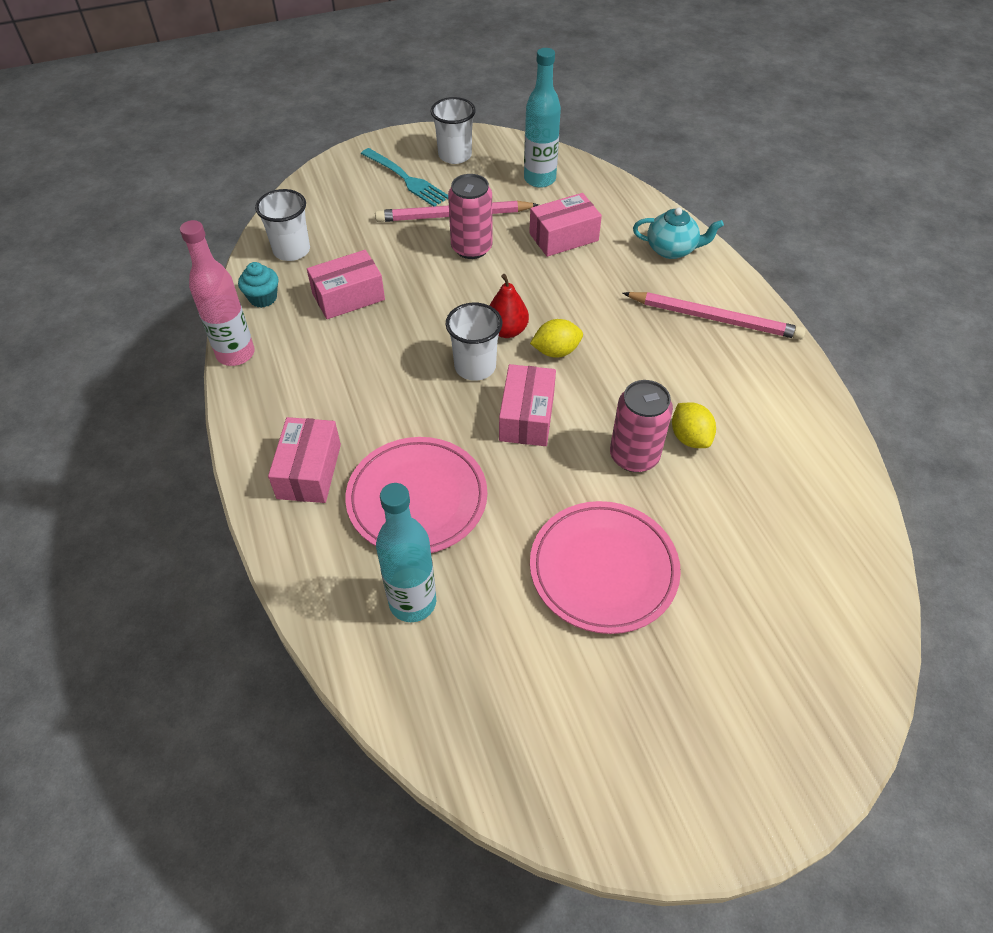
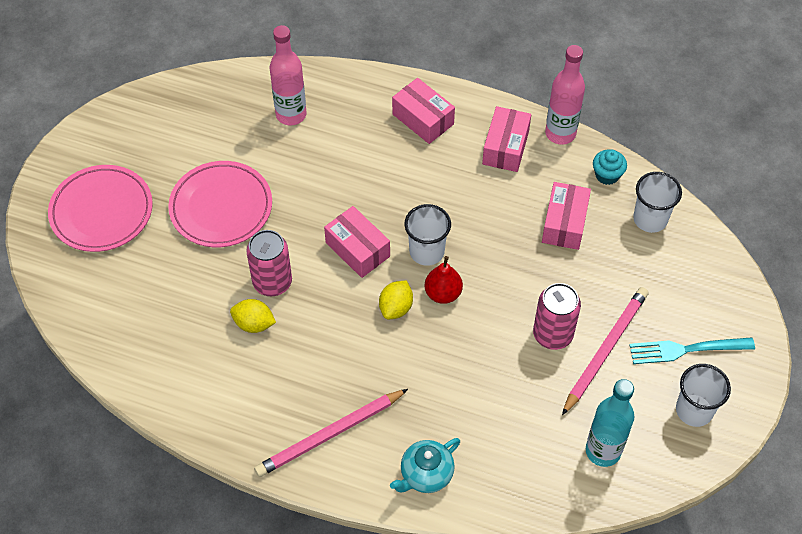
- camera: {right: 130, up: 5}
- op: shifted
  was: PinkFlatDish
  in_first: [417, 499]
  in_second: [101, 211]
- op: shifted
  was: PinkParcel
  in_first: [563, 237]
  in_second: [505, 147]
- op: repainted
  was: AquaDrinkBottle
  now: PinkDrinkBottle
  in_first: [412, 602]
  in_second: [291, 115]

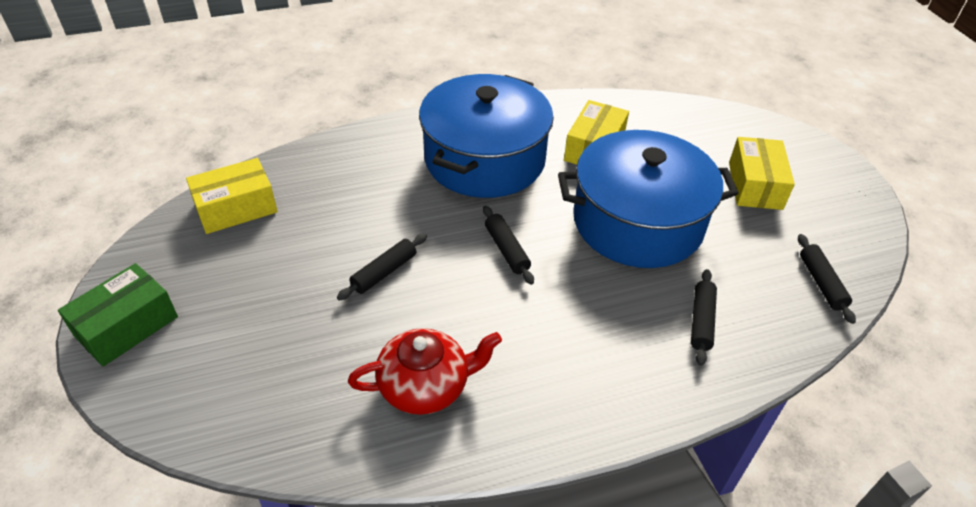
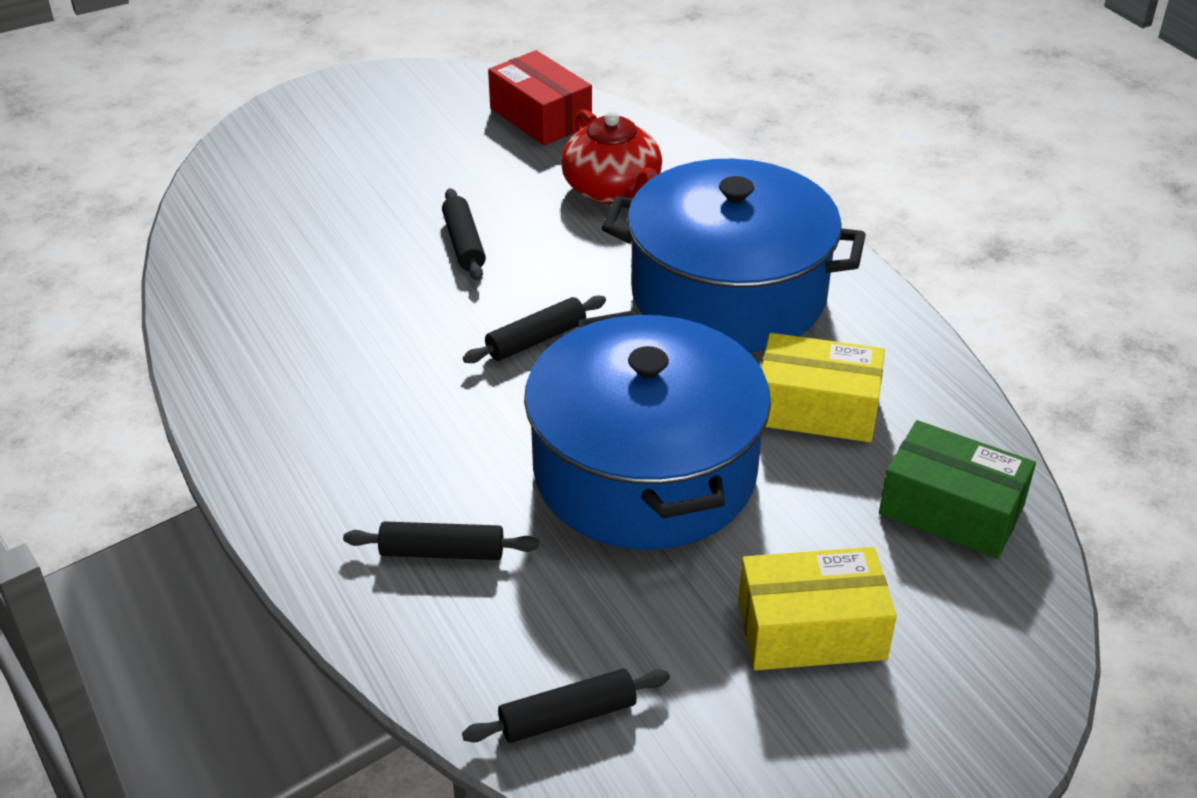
- camera: {right: 80, up: -5}
- op: shifted
  was: GreenParcel
  in_first: [126, 326]
  in_second: [951, 510]
- op: shifted
  was: ScarletTeapot
  in_first: [425, 385]
  in_second: [612, 190]
- op: repainted
  was: YellowParcel
  now: ScarletParcel
  in_first: [236, 208]
  in_second: [540, 117]
- op: rotated
  was: JetBlackPastryRoller
  in_first: [384, 272]
  in_second: [464, 243]
  clockwise: 45

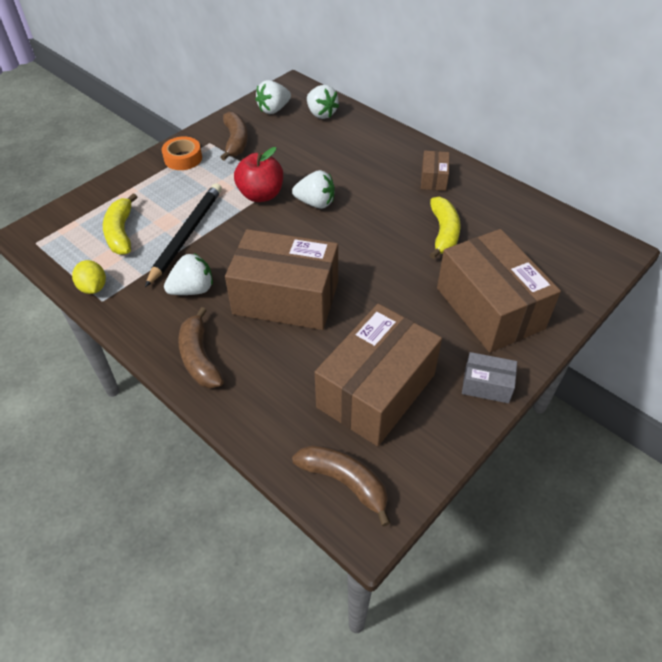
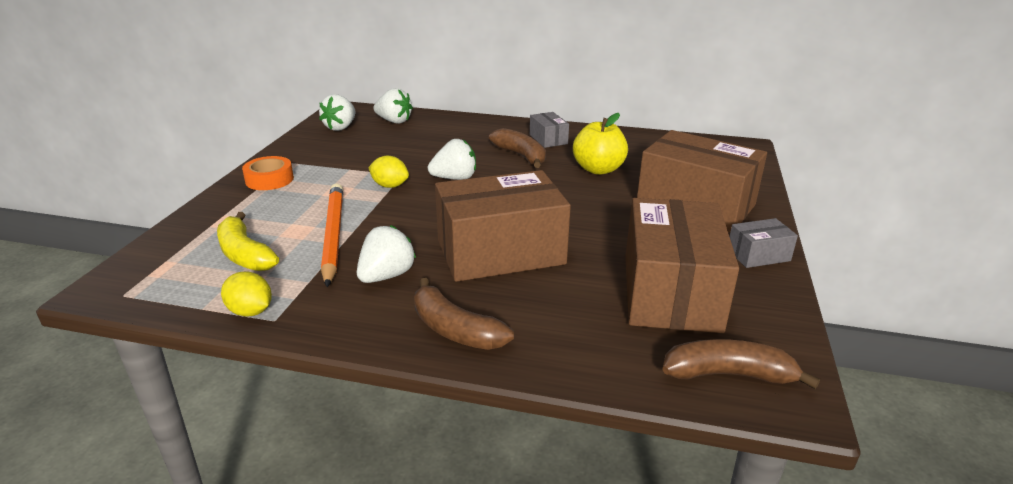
- camera: {right: -30, up: -20}
- op: shifted
  was: RussetBanana
  in_first: [236, 142]
  in_second: [521, 156]
- op: swapped
  was: ScarletToyApple
  now: YellowLemon
  in_first: [261, 195]
  in_second: [390, 186]
- op: swapped
  was: YellowBanana
  now: YellowToyApple
  in_first: [443, 233]
  in_second: [598, 169]
- op: repainted
  was: JetBlackLeadPencil
  now: OrangeLeadPencil
  in_first: [186, 235]
  in_second: [333, 235]
- op: repainted
  was: RussetParcel
  now: GrayParcel
  in_first: [433, 179]
  in_second: [548, 139]

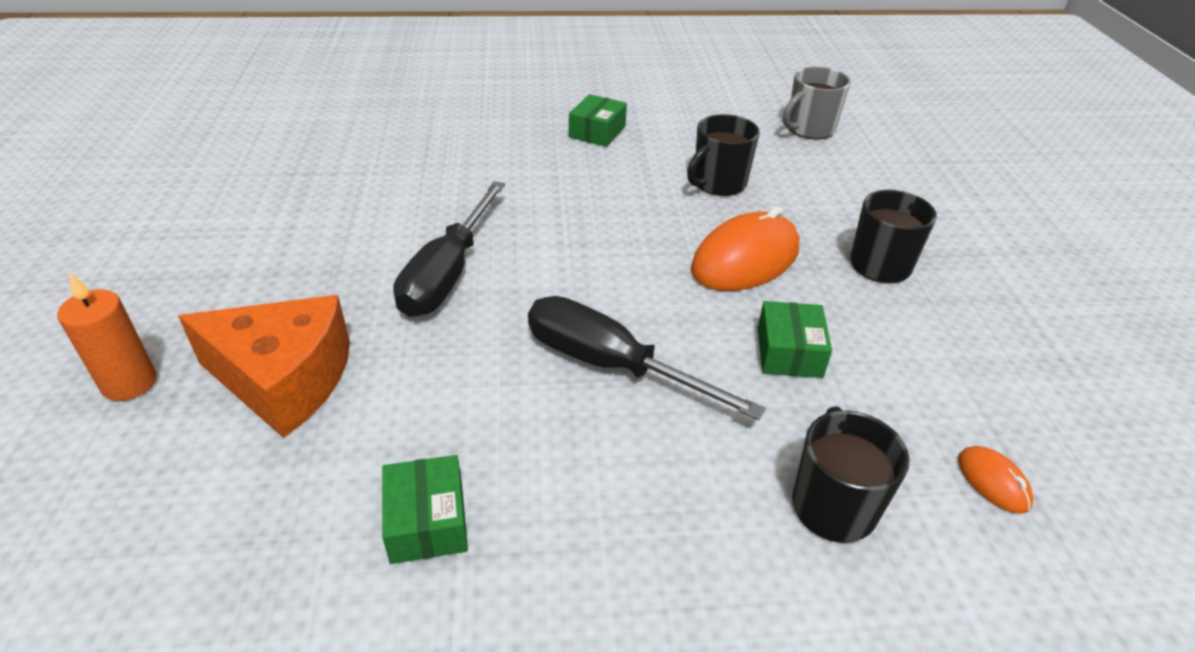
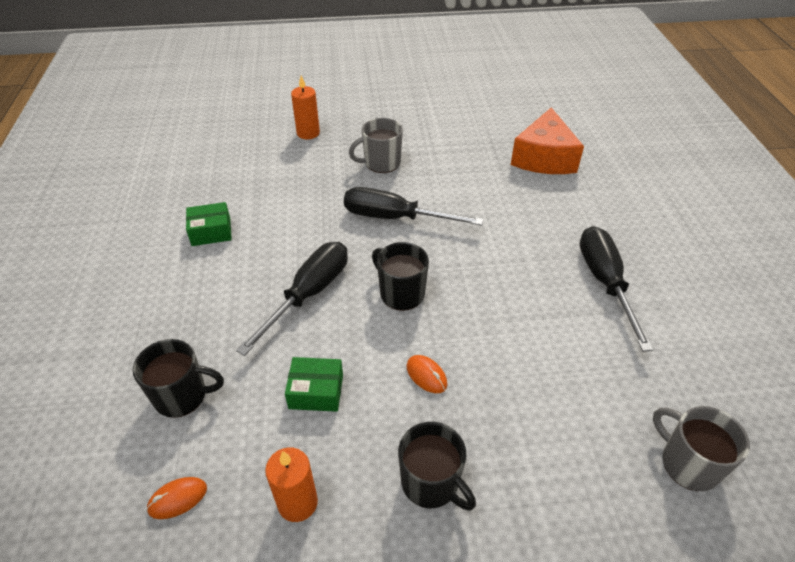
- camera: {right: 90, up: 5}
- op: new
  now: OrangePillarCandle
  in_second: [297, 503]
- op: new
  now: GrayTeaMug
  in_second: [381, 163]
- op: shifted
  was: OrangeCheese
  in_first: [284, 380]
  in_second: [544, 158]
- op: shifted
  was: JetBlackTeaMug
  in_first: [718, 183]
  in_second: [401, 293]
- op: swapped
  was: GreenParcel
  now: JetBlackFlatScrewdriver
  in_first: [597, 132]
  in_second: [605, 282]
- op: scaled
  was: OrangeMouse
  in_first: [745, 260]
  in_second: [426, 375]
  ratio: 0.46

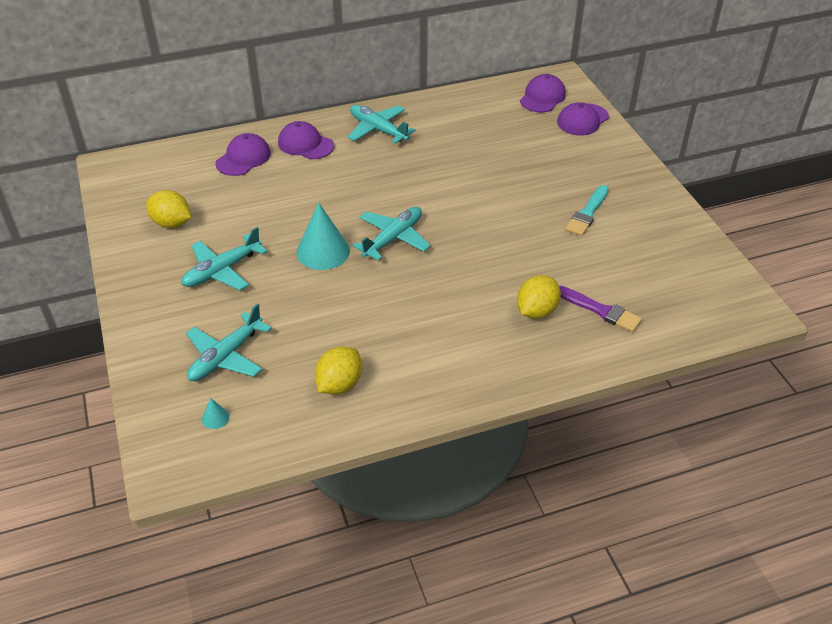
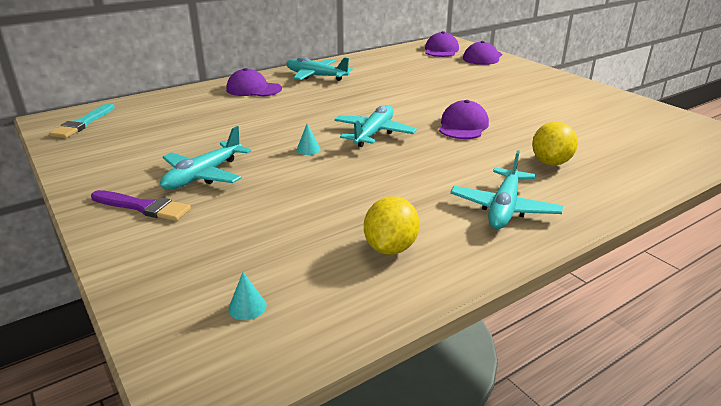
- camera: {right: -15, up: -15}
- op: gone
  was: YellowLemon
  in_first: [172, 223]
- op: shifted
  was: AquaToyPlane
  in_first: [226, 356]
  in_second: [504, 208]
- op: shifted
  was: RoyalPurpleCap
  in_first: [243, 158]
  in_second: [463, 126]
- op: shifted
  was: RoyalPurplePaintBrush
  in_first: [600, 310]
  in_second: [143, 207]
- op: shifted
  was: AquaPaintBrush
  in_first: [587, 213]
  in_second: [83, 123]
- op: scaled
  was: AquaConeShape
  in_first: [323, 251]
  in_second: [308, 149]
  ratio: 0.43

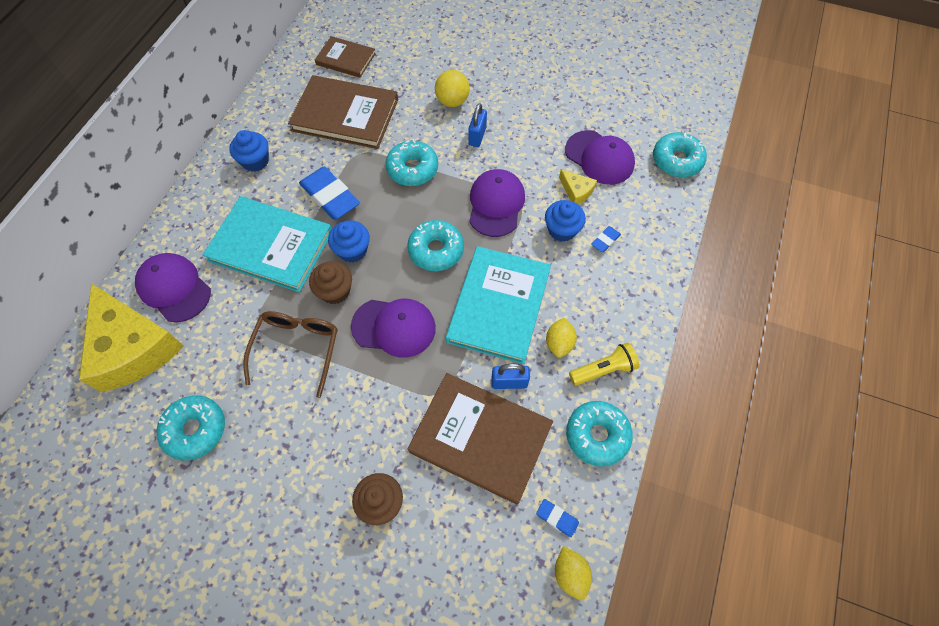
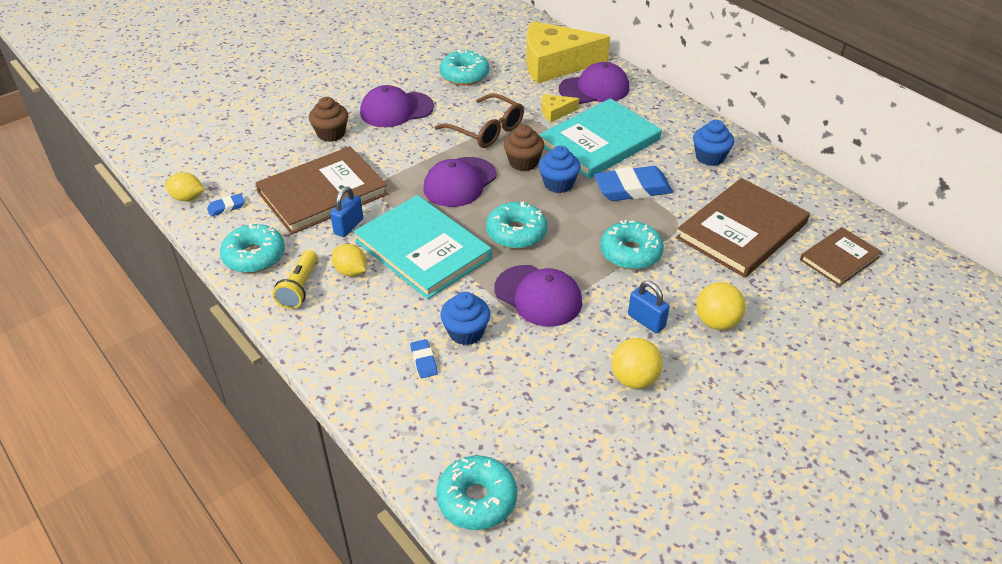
- camera: {right: 120, up: -20}
- op: new
  now: YellowBall
  in_second: [634, 379]
- op: shifted
  was: YellowCheese
  in_first: [576, 191]
  in_second: [555, 112]
- op: shifted
  was: RoyalPurpleCap
  in_first: [599, 157]
  in_second: [396, 110]

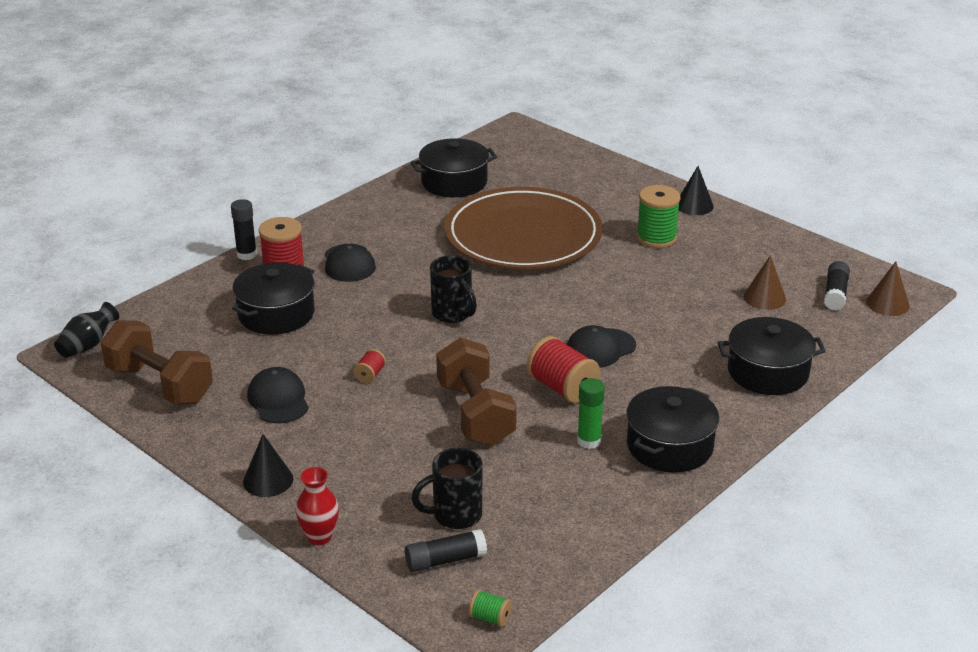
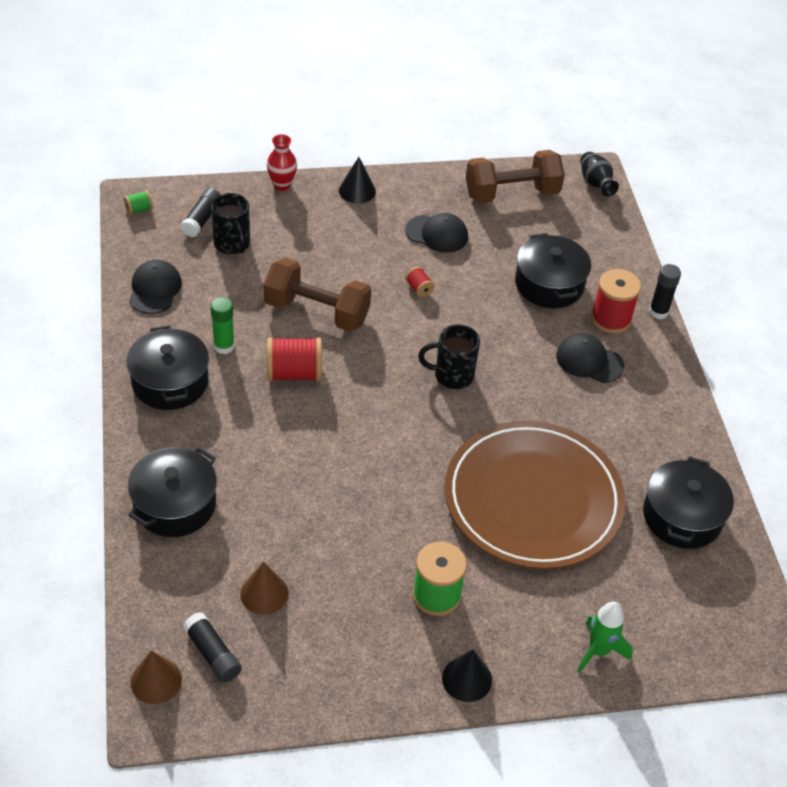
- camera: {right: 125, up: 15}
- op: new
  now: GreenToyRocket
  in_second: [598, 651]
- op: shifted
  was: JetBlackCap
  in_first: [600, 348]
  in_second: [155, 289]
- op: rotated
  was: JetBlackTeaMug
  in_first: [455, 515]
  in_second: [232, 244]
  clockwise: 135

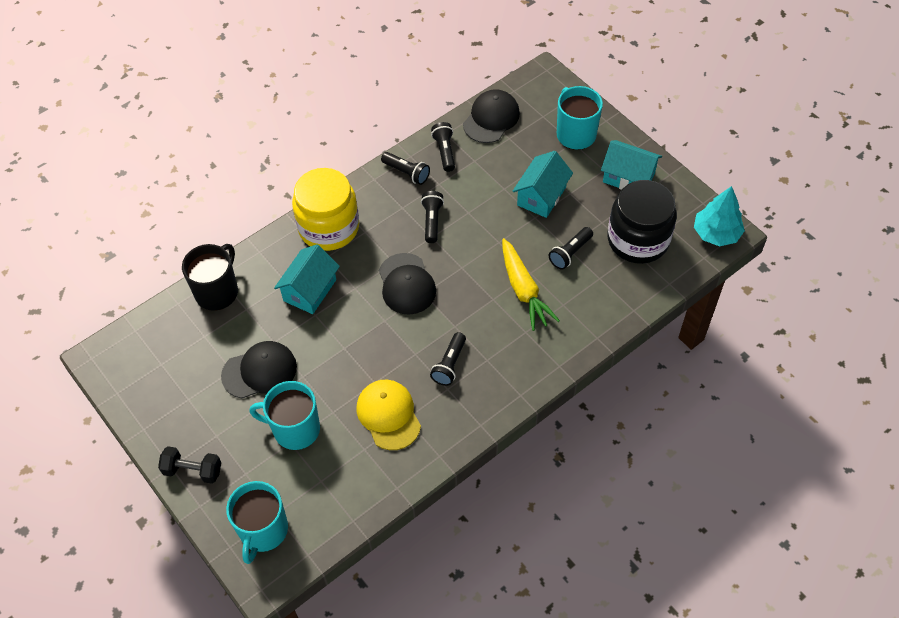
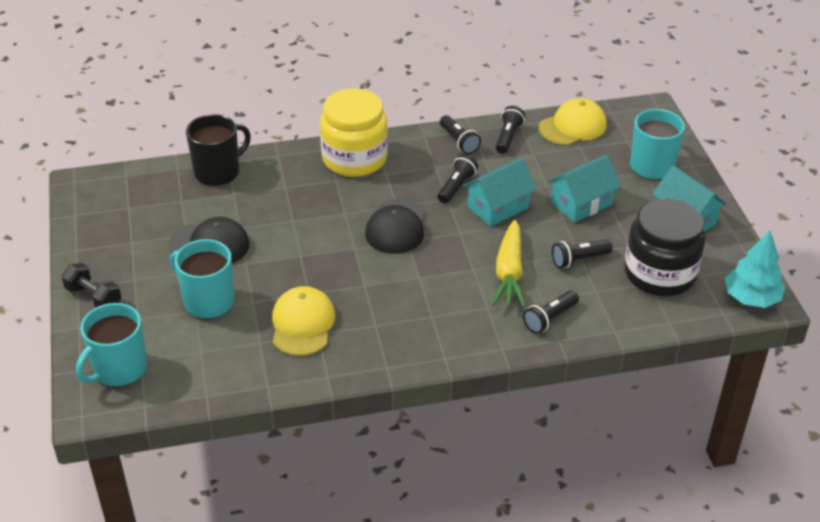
- camera: {right: 25, up: -15}
- op: shifted
  was: AquaToyHouse
  in_first: [310, 290]
  in_second: [498, 207]
- op: shifted
  was: JetBlackFlashlight
  in_first: [449, 364]
  in_second: [550, 318]
- op: repainted
  was: JetBlackCap
  now: YellowCap
  in_first: [491, 118]
  in_second: [573, 126]

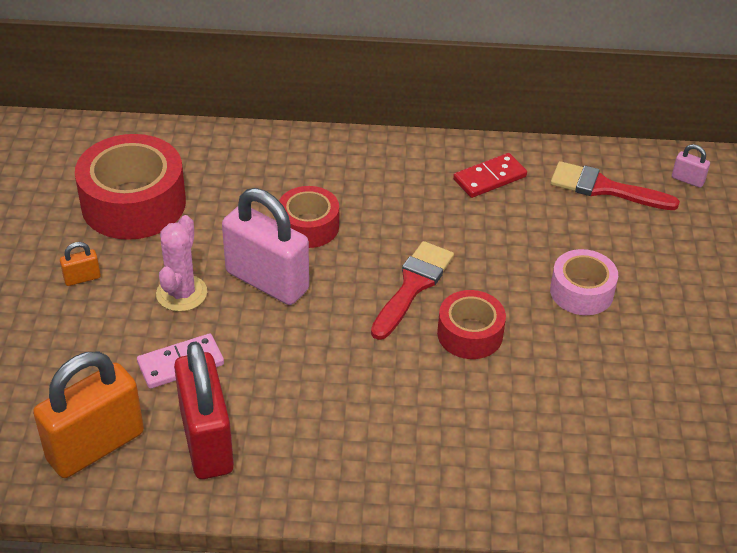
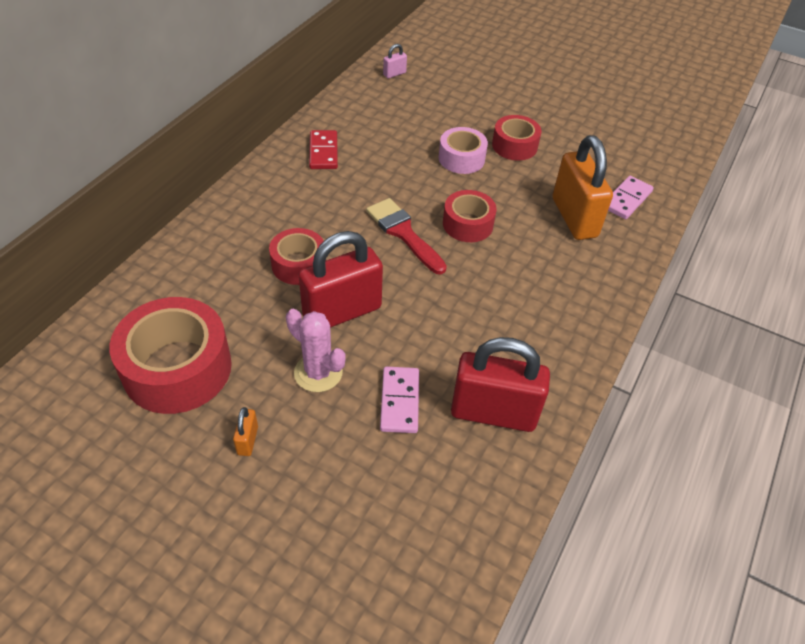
- camera: {right: -65, up: 5}
- op: gone
  was: ScarletPaintBrush
  in_first: [604, 188]
- op: new
  now: ScarletStickyTape
  in_second: [514, 146]
- op: new
  now: PinkDominoTile
  in_second: [626, 199]
- op: shifted
  was: OrangeLock
  in_first: [95, 446]
  in_second: [574, 218]
- op: repainted
  was: PinkLock
  now: ScarletLock
  in_first: [267, 281]
  in_second: [342, 312]

